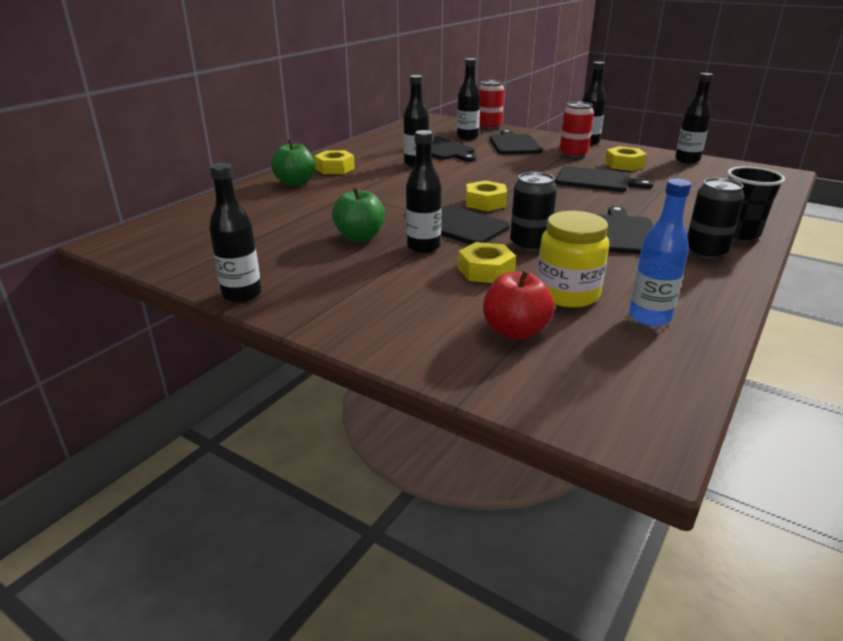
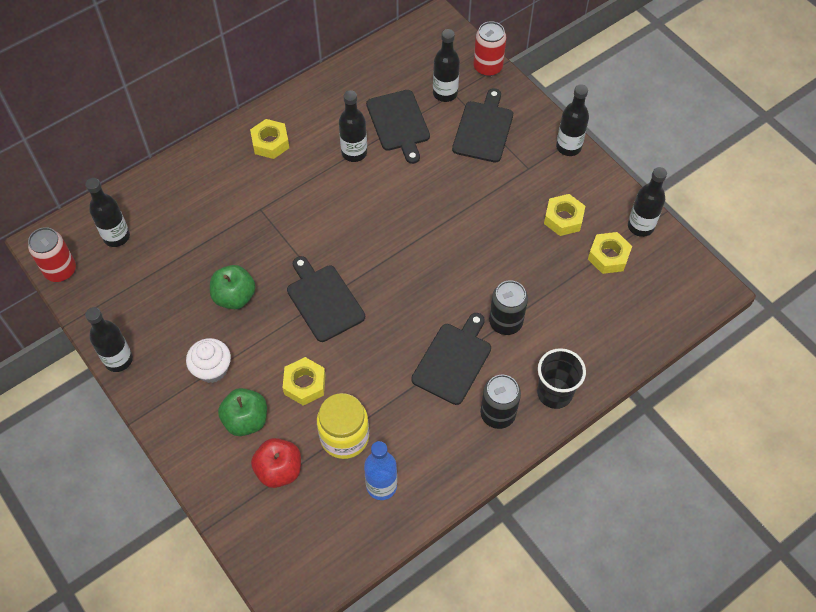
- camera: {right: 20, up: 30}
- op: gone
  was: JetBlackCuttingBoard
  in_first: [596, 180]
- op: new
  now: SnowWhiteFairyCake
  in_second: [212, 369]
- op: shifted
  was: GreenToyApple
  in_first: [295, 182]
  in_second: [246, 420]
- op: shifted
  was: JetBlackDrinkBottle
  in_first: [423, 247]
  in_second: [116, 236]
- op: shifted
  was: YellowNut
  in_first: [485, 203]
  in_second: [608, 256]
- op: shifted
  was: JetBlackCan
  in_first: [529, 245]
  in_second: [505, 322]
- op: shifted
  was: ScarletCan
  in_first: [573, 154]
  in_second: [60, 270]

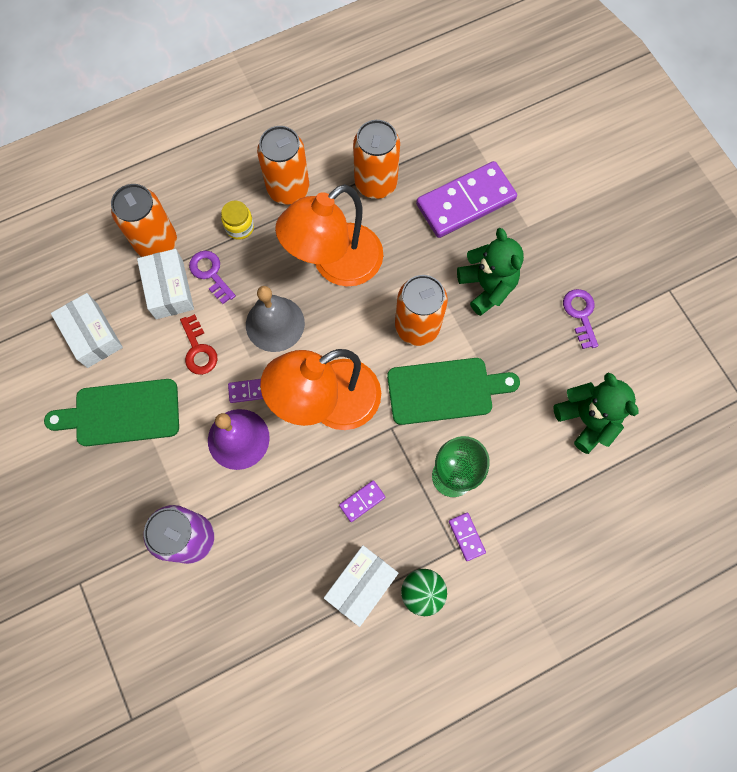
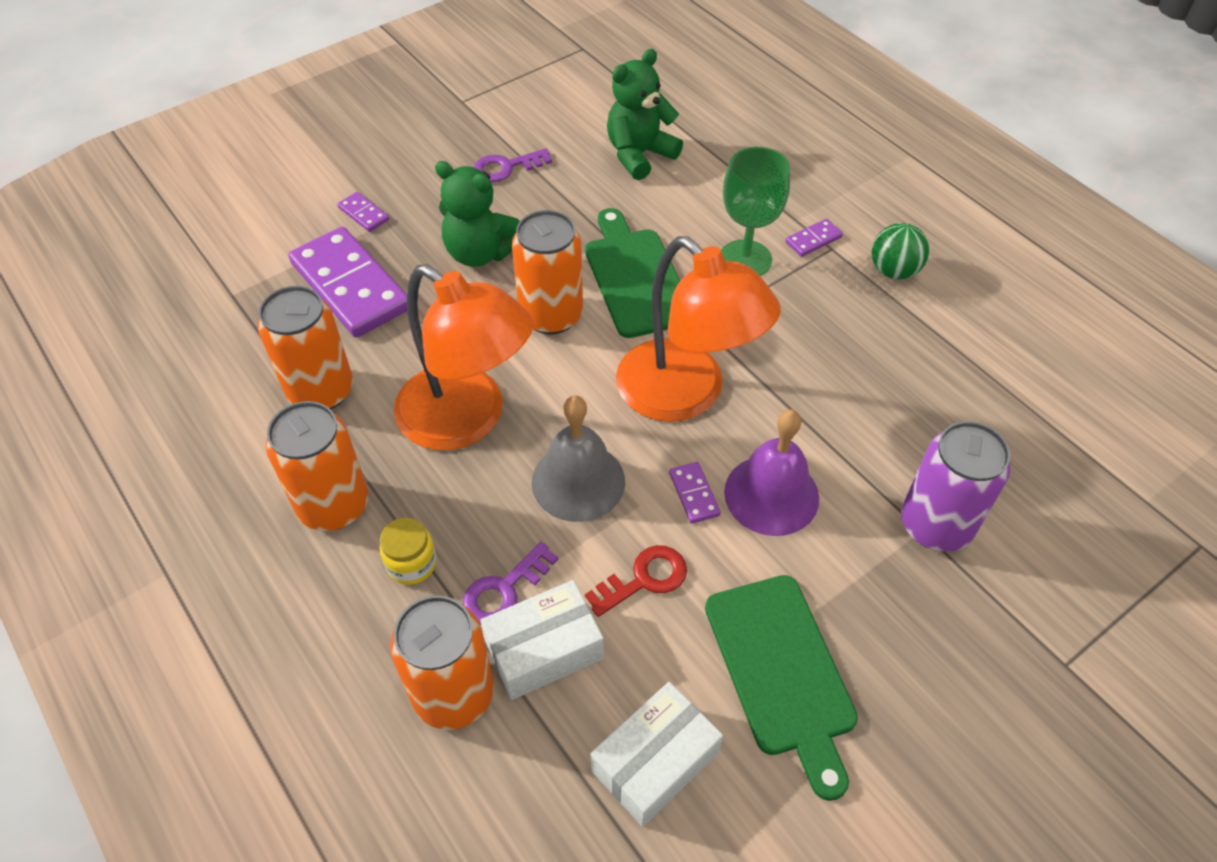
- camera: {right: -100, up: -20}
- op: gone
  was: SnowWhiteParcel
  in_first: [361, 585]
- op: shifted
  was: RoyalPurpleDominoTile
  in_first: [362, 501]
  in_second: [363, 214]
- op: rotated
  was: GreenTeddyBear
  in_first: [486, 287]
  in_second: [480, 253]
  clockwise: -120

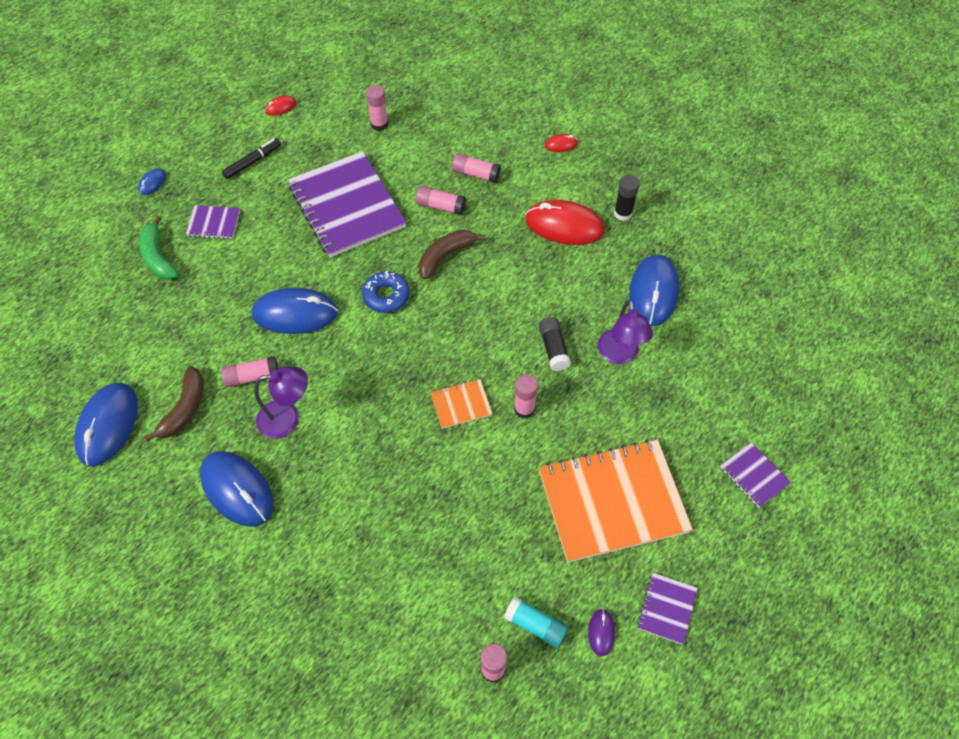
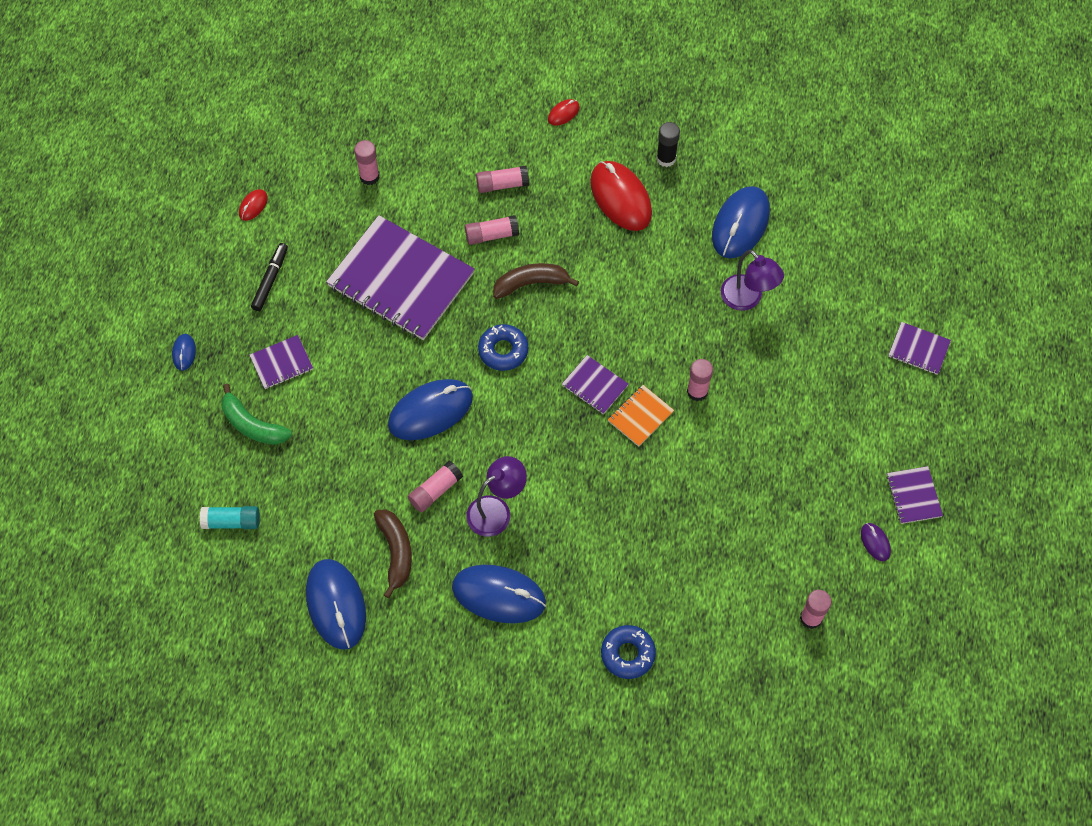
- camera: {right: -30, up: 5}
- op: gone
  was: JetBlackStickOfGlue
  in_first: [553, 349]
- op: gone
  was: OrangeExerciseBook
  in_first: [612, 501]
- op: new
  now: RoyalPurpleExerciseBook
  in_second: [594, 386]
- op: new
  now: BlueDoughnut
  in_second: [627, 654]
- op: shifted
  was: AquaStickOfGlue
  in_first: [535, 625]
  in_second: [232, 521]
- op: rotated
  was: RussetBanana
  in_first: [445, 256]
  in_second: [531, 283]
  clockwise: 60
- op: rotated
  was: ScarletMouse
  in_first: [564, 226]
  in_second: [620, 198]
  clockwise: 75
- op: rotated
  was: BlueMouse
  in_first: [653, 292]
  in_second: [740, 224]
  clockwise: 45

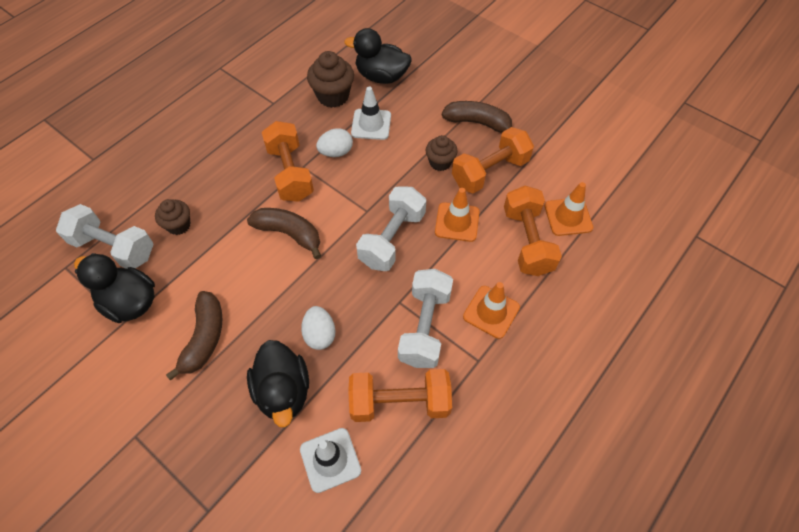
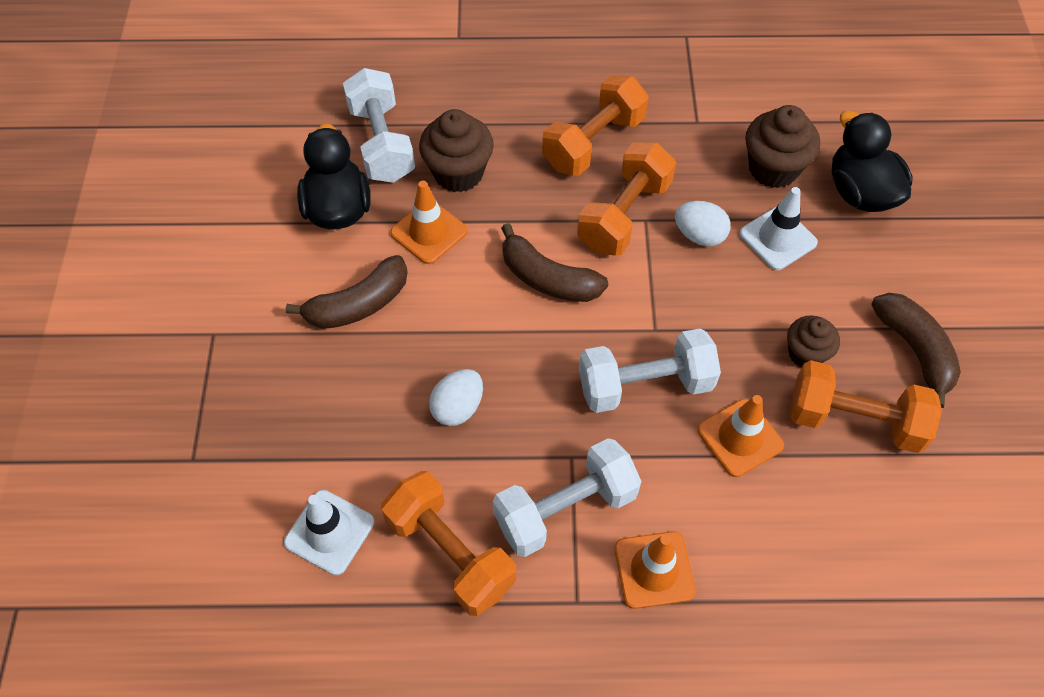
- camera: {right: 50, up: 0}
- op: gone
  was: JetBlackToyDuck
  in_first: [283, 391]
- op: shifted
  was: OrangeFreeWeight
  in_first: [527, 241]
  in_second: [593, 143]
- op: shifted
  was: OrangeTrafficCone
  in_first: [568, 217]
  in_second: [429, 232]
- op: rotated
  was: RussetBanana
  in_first: [289, 234]
  in_second: [548, 278]
  clockwise: 135
- op: scaled
  was: RussetFairyCake
  in_first: [179, 225]
  in_second: [458, 173]
  ratio: 1.56

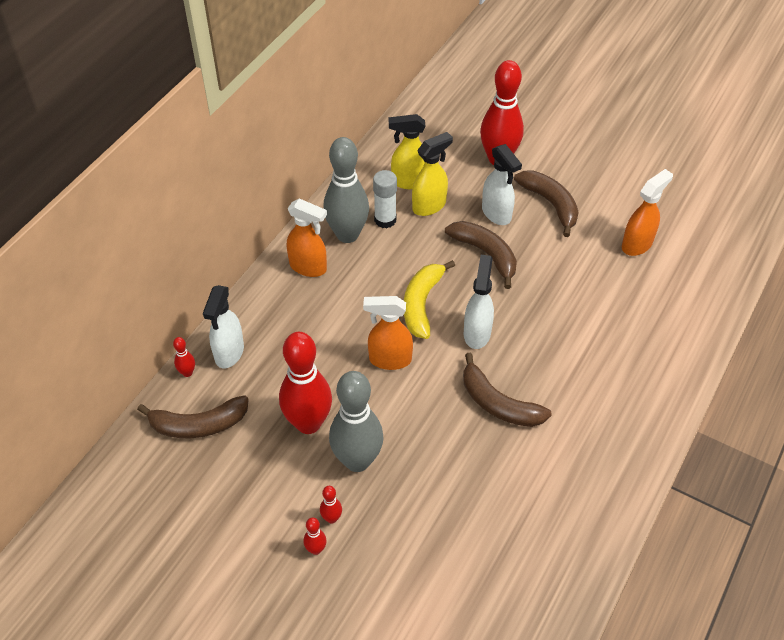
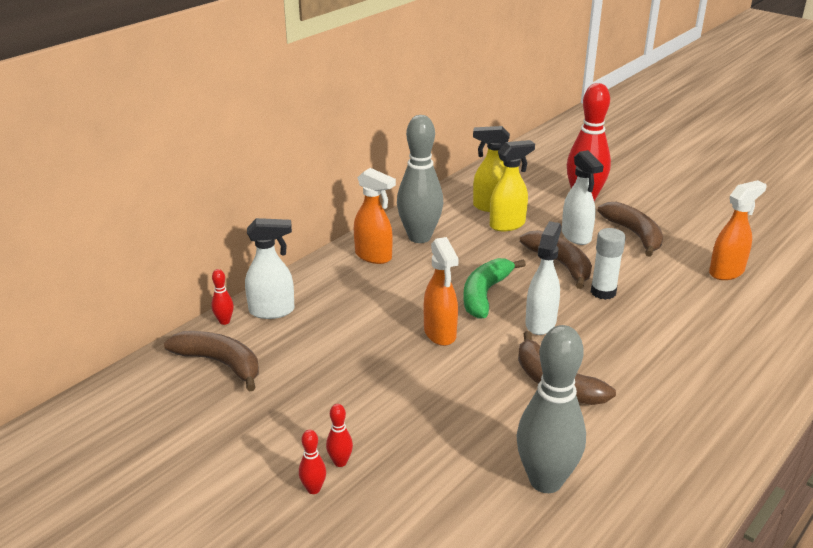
- camera: {right: 10, up: -20}
- op: gone
  was: ScarletBowlingPin
  in_first: [308, 423]
- op: shifted
  was: GrayBowlingPin
  in_first: [357, 460]
  in_second: [545, 481]
- op: shifted
  was: SnowWhiteStickOfGlue
  in_first: [385, 220]
  in_second: [603, 292]
- op: repainted
  was: YellowBanana
  now: GreenBanana
  in_first: [422, 304]
  in_second: [485, 294]
- op: rotated
  was: RussetBanana
  in_first: [198, 425]
  in_second: [220, 363]
  clockwise: -150
- op: rotated
  was: SnowWhiteSprayBottle
  in_first: [229, 353]
  in_second: [272, 311]
  clockwise: -120
- op: rotated
  was: OrangeSprayBottle
  in_first: [389, 359]
  in_second: [440, 334]
  clockwise: -120

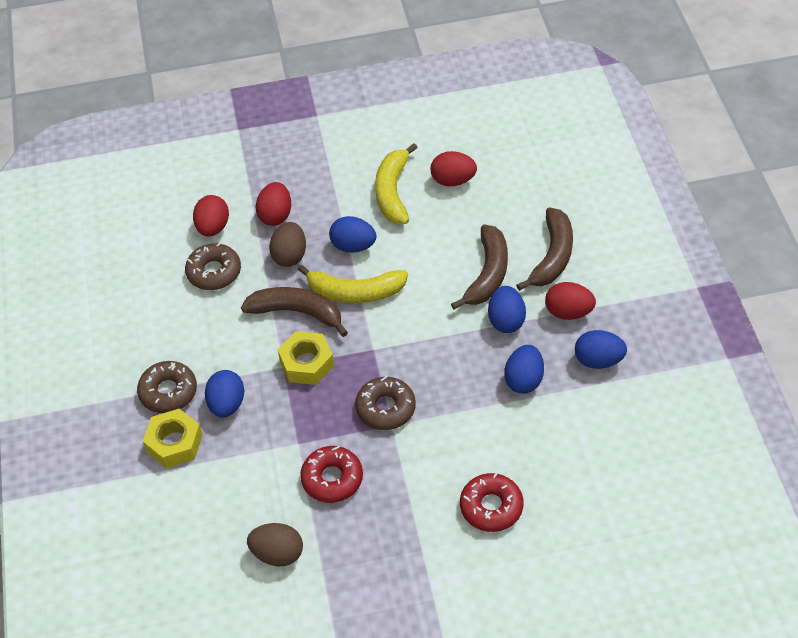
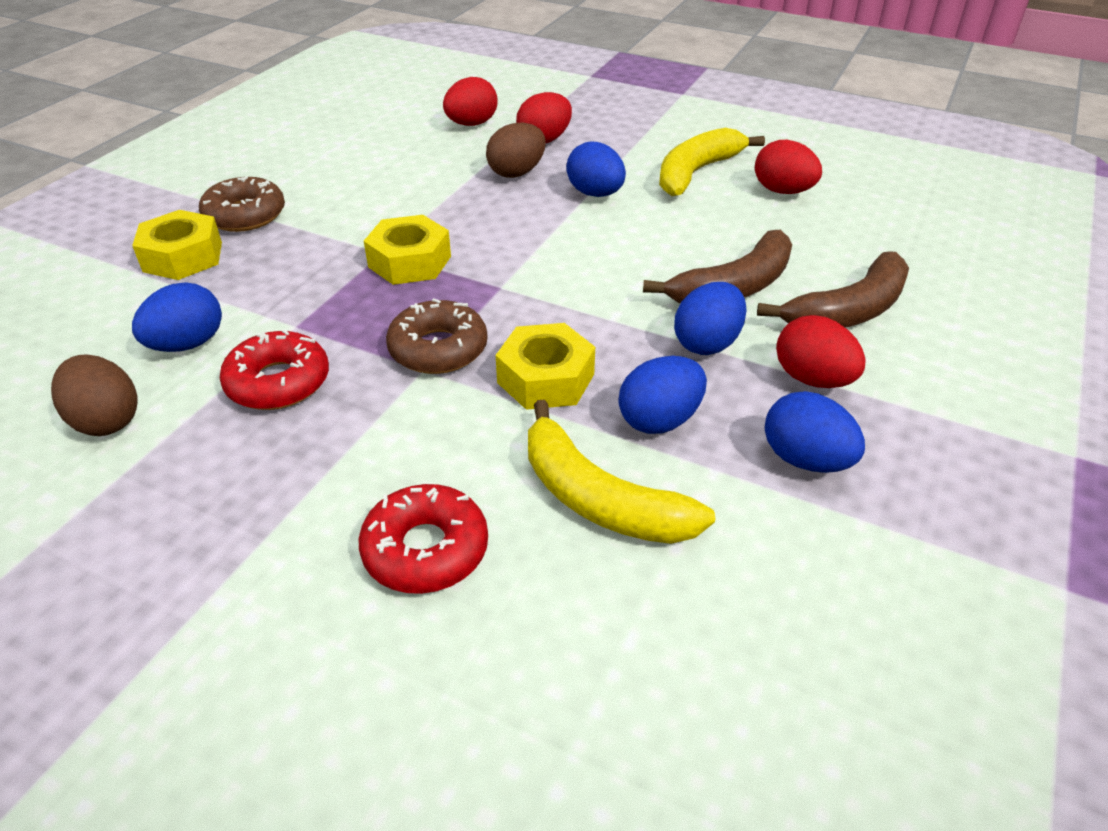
- camera: {right: 35, up: -10}
- op: gone
  was: RussetDoughnut
  in_first: [214, 272]
- op: gone
  was: RussetBanana
  in_first: [298, 312]
- op: new
  now: YellowNut
  in_second: [545, 378]
- op: shifted
  was: BlueEgg
  in_first: [227, 404]
  in_second: [187, 344]
- op: shifted
  was: YellowBanana
  in_first: [354, 292]
  in_second: [598, 498]

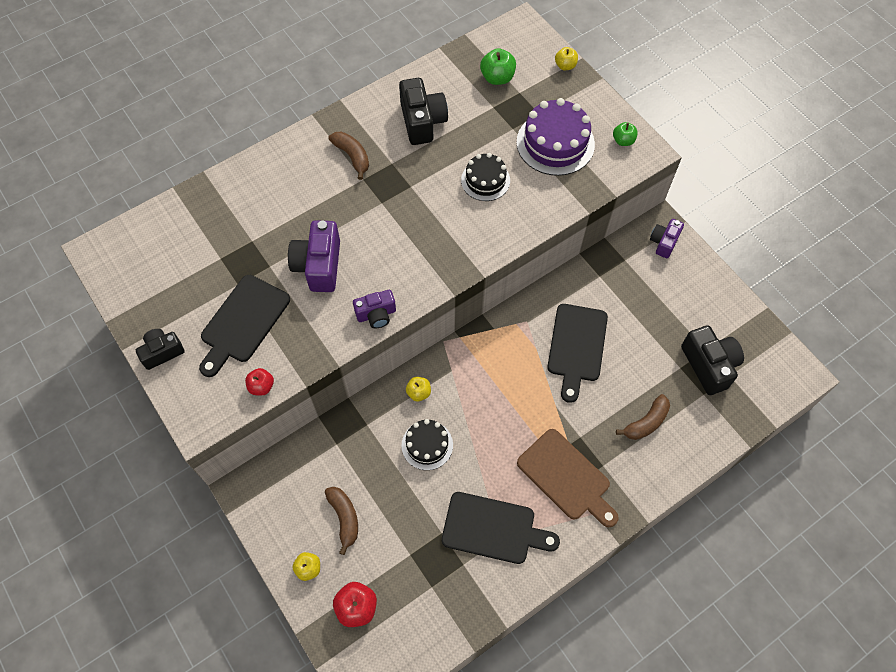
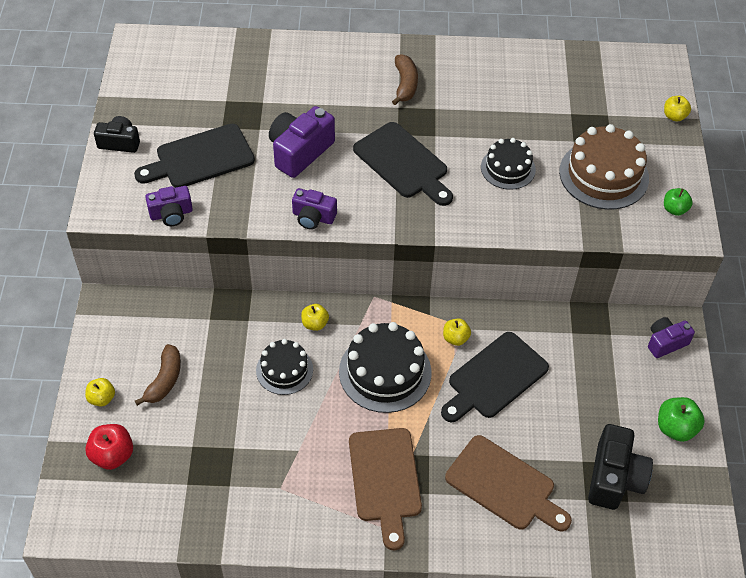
- camera: {right: 35, up: -10}
- op: gone
  was: JetBlackCompactCamera
  in_first: [422, 121]
- op: new
  now: JetBlackLayerCake
  in_second: [385, 372]
- op: new
  now: YellowToyApple
  in_second: [455, 338]
- op: shifted
  was: JetBlackCuttingBoard
  in_first: [493, 529]
  in_second: [403, 163]
- op: shifted
  was: GreenToyApple
  in_first: [497, 78]
  in_second: [675, 428]
- op: swapped
  was: ScarletToyApple
  now: RoyalPurpleCompactCamera
  in_first: [261, 386]
  in_second: [171, 214]
- op: swapped
  was: RussetBanana
  now: RussetCuttingBoard
  in_first: [646, 422]
  in_second: [504, 485]
- op: repainted
  was: RoyalPurpleLayerCake
  now: RussetLayerCake
  in_first: [555, 143]
  in_second: [603, 175]

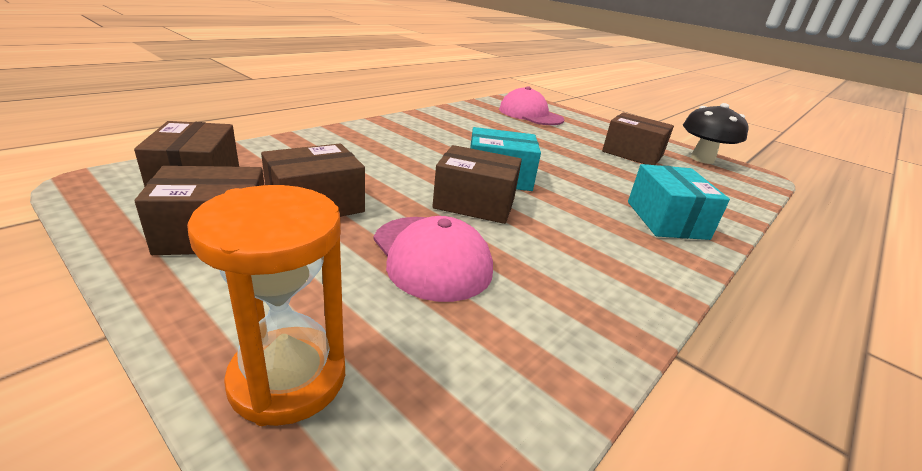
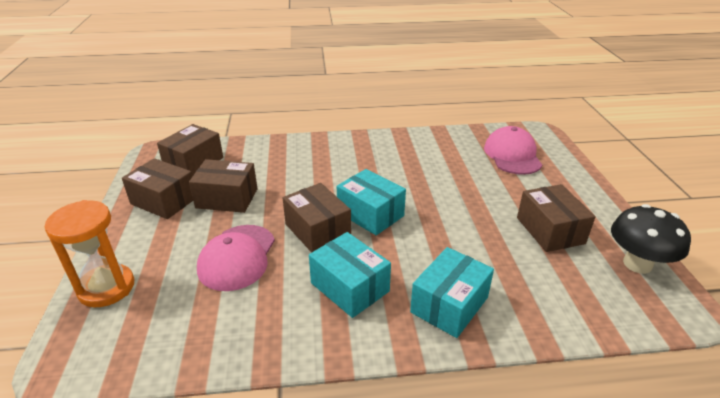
- camera: {right: 45, up: 5}
- op: new
  now: AquaParcel
  in_second: [350, 287]

